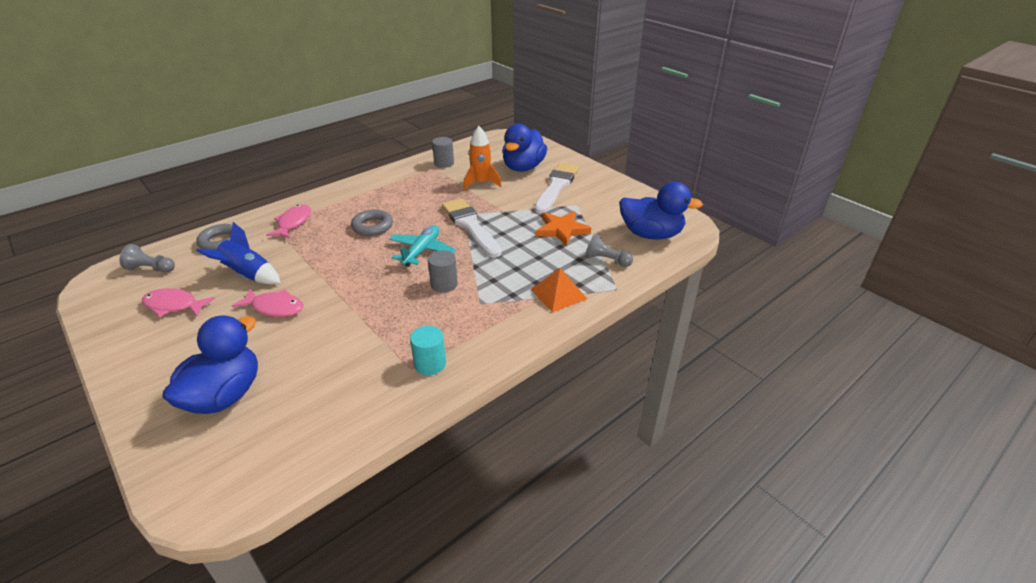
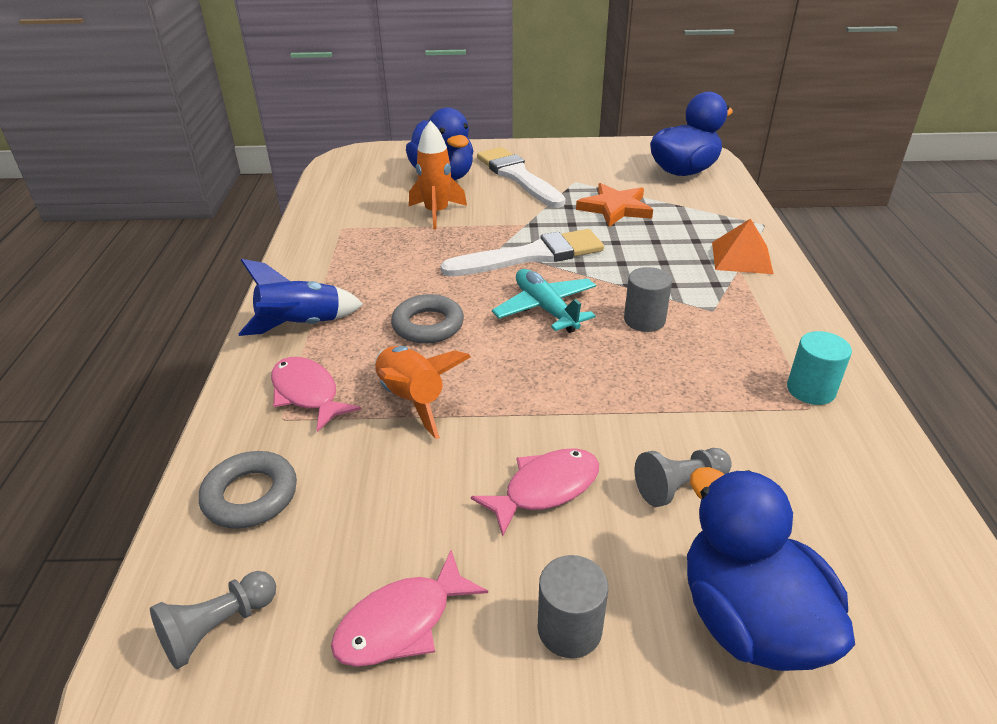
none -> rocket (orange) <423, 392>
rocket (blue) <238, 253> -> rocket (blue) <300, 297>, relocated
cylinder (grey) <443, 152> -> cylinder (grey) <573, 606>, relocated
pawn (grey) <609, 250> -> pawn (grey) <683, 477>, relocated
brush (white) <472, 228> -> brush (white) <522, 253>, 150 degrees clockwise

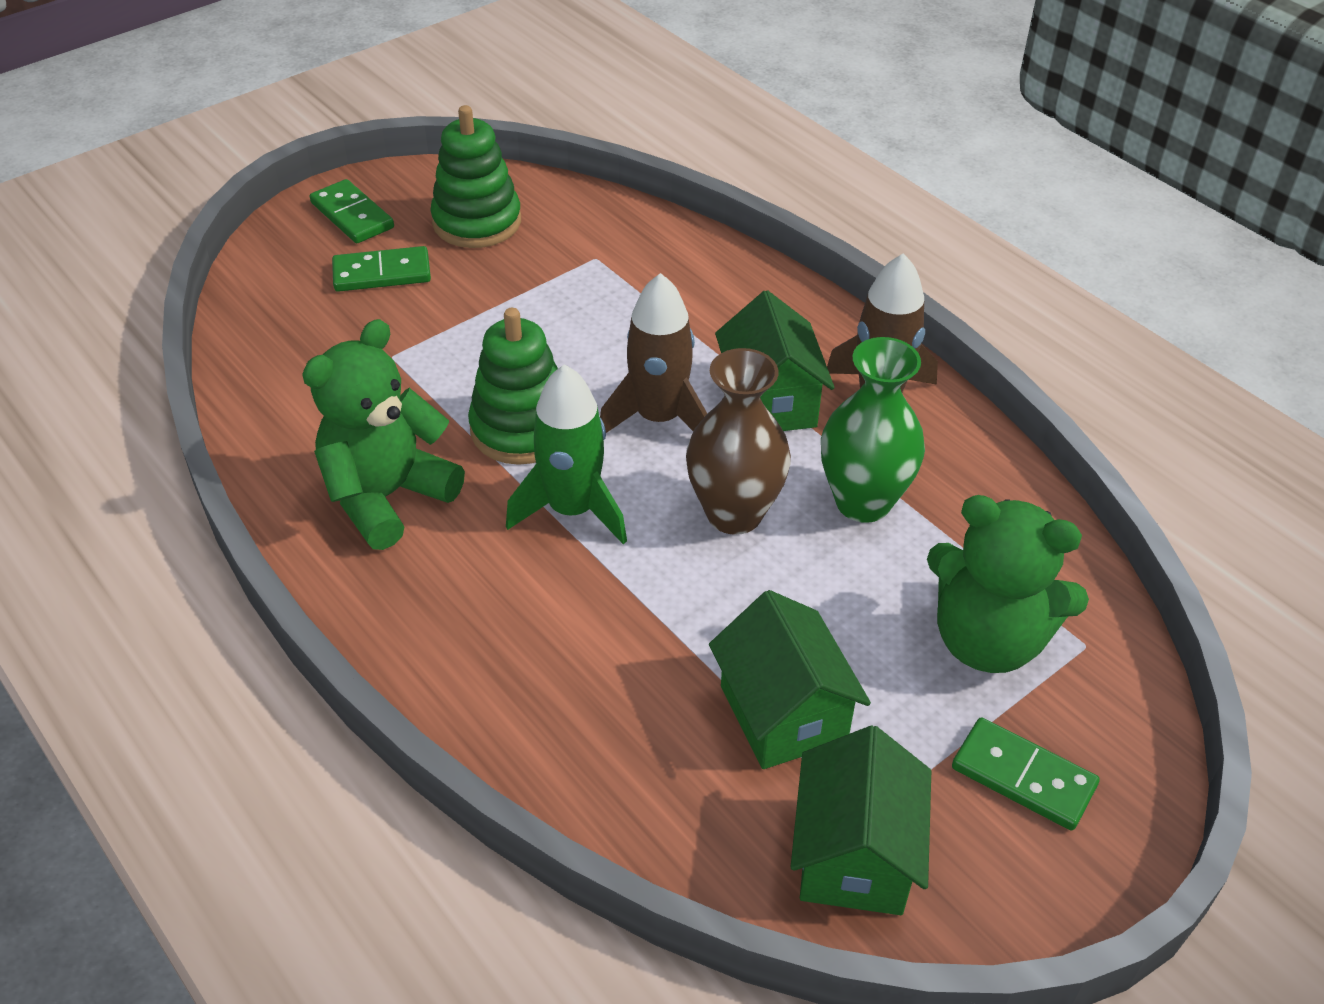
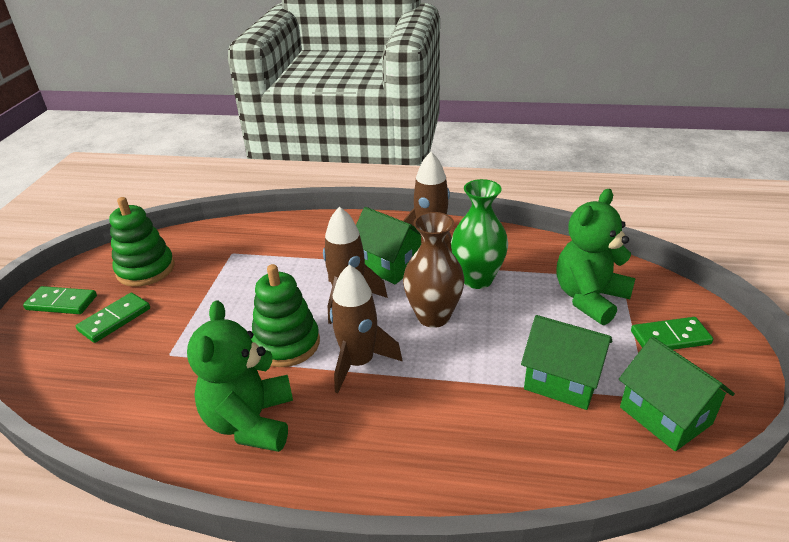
rocket (green) <566, 454> -> rocket (brown) <366, 328>
teddy bear (green) <1008, 584> -> teddy bear (green) <596, 257>, 150 degrees clockwise

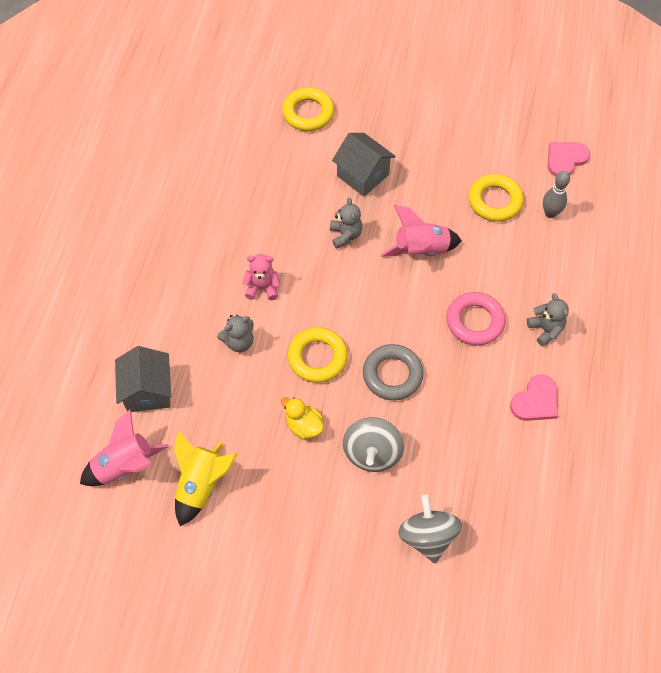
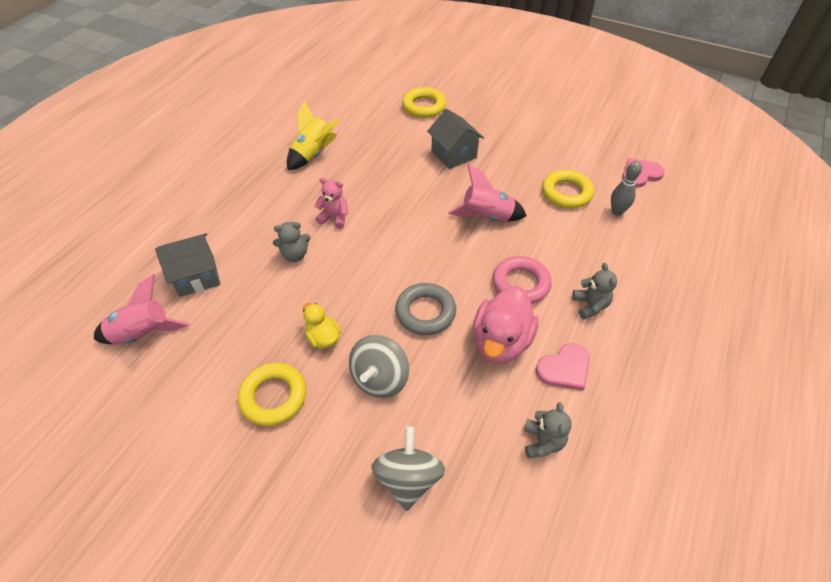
none -> duck (pink) <505, 325>
rocket (yellow) <205, 478> -> rocket (yellow) <314, 135>, relocated
ring (yellow) <318, 355> -> ring (yellow) <272, 394>, relocated
teddy bear (grey) <346, 223> -> teddy bear (grey) <548, 430>, relocated
house (grey) <143, 379> -> house (grey) <188, 265>, 60 degrees clockwise

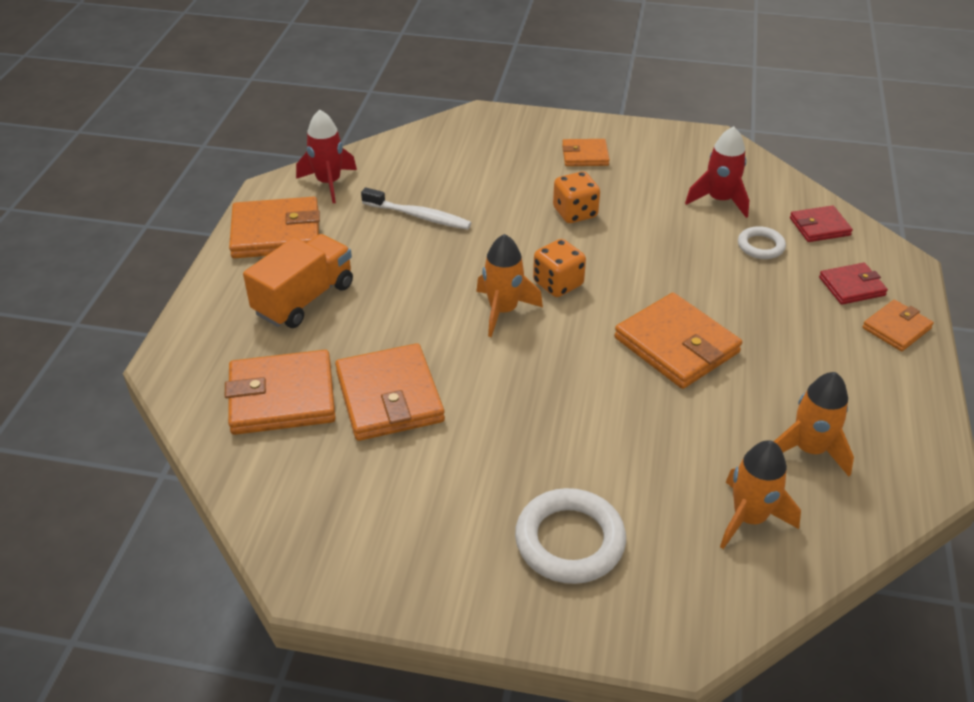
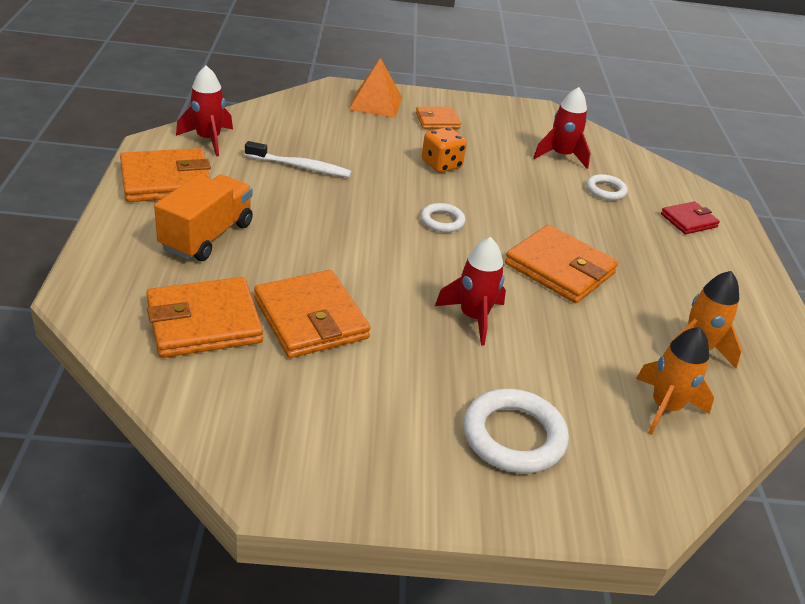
rocket (orange) <509, 285> -> none
wallet (red) <821, 223> -> none
wallet (orange) <898, 326> -> none
none -> pyramid (orange) <375, 88>
none -> rocket (red) <470, 291>
dice (orange) <559, 268> -> ring (white) <443, 218>

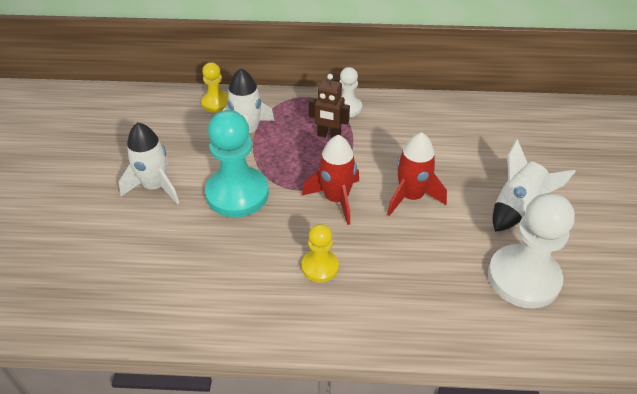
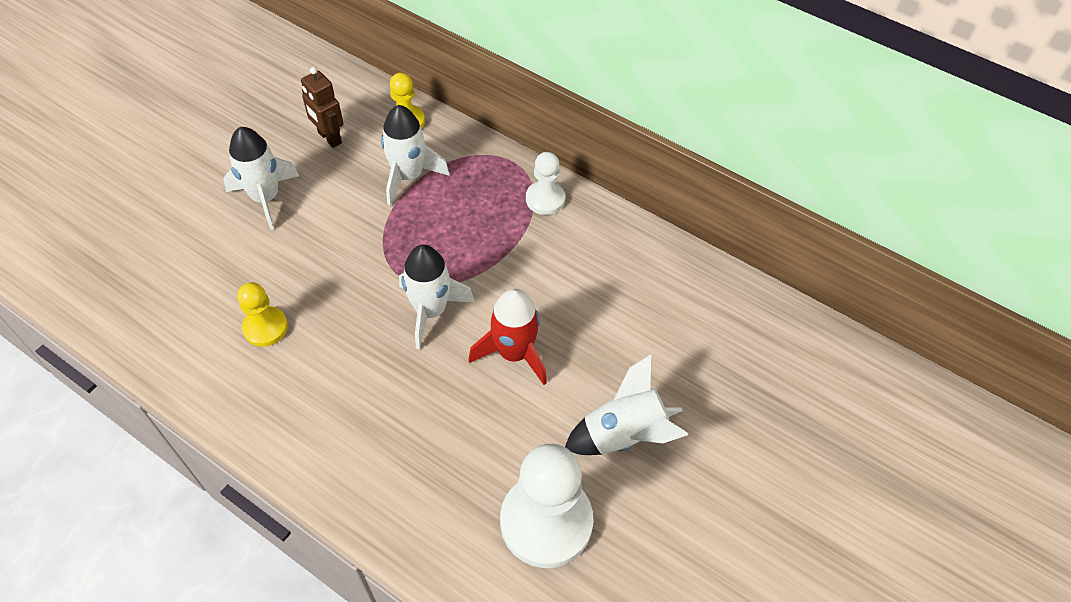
pawn (turquoise) <237, 163> -> none
pawn (yellow) <320, 253> -> pawn (yellow) <262, 314>, relocated
robot (brown) <329, 106> -> robot (brown) <322, 107>, relocated
rocket (red) <330, 180> -> rocket (white) <437, 296>

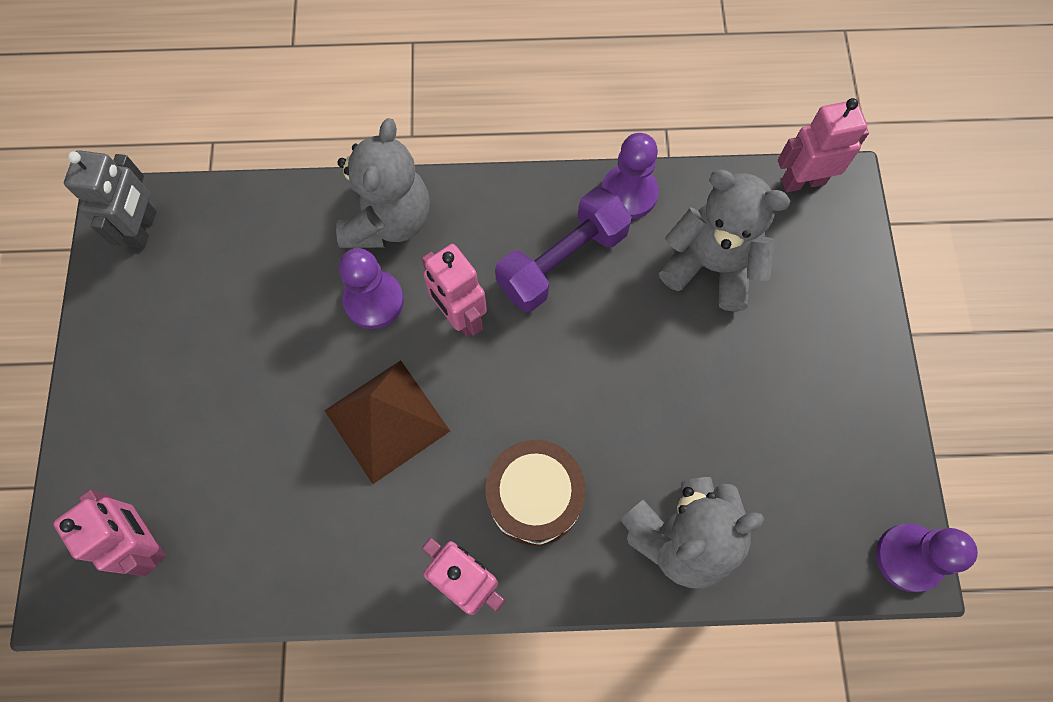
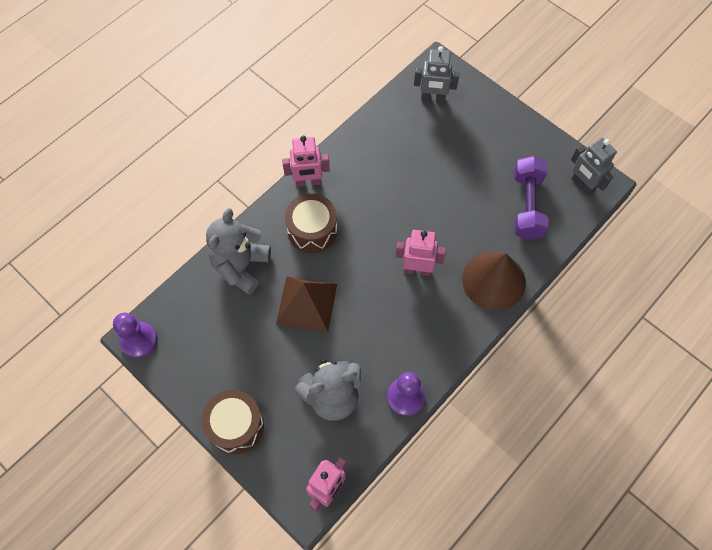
pawn (purple) <371, 288> -> none
none -> drum (brown) <233, 422>
pyramid (brown) <387, 422> -> pyramid (brown) <306, 304>, relocated
dumbbell (purple) <563, 249> -> dumbbell (purple) <531, 198>, relocated
teddy bear (grey) <383, 183> -> cone (brown) <494, 281>
robot (pink) <109, 533> -> robot (grey) <436, 74>

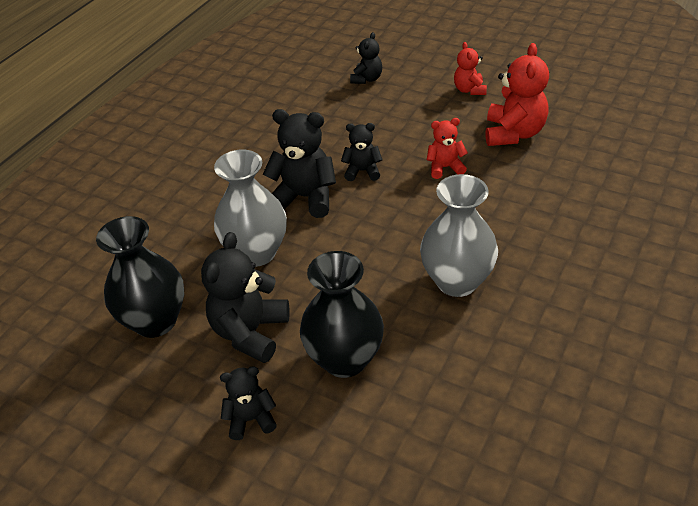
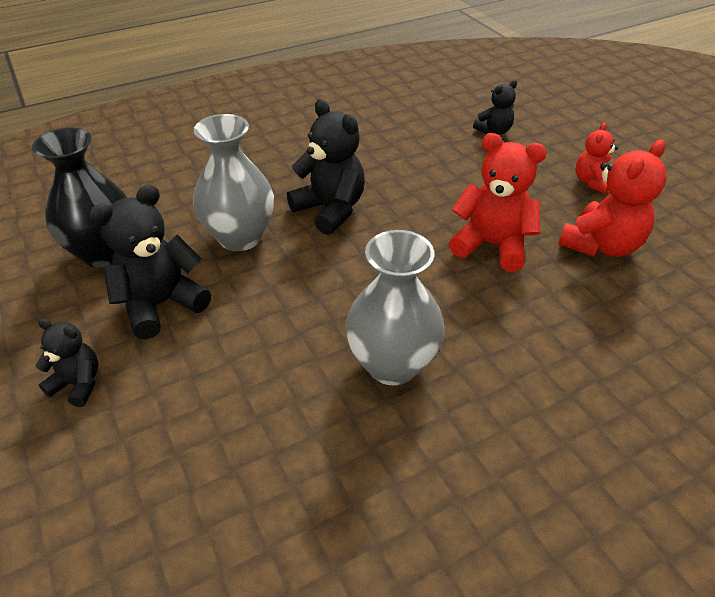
vase (black) <342, 314> -> none
teddy bear (black) <362, 152> -> none
teddy bear (red) <447, 148> -> teddy bear (red) <498, 202>, x1.73

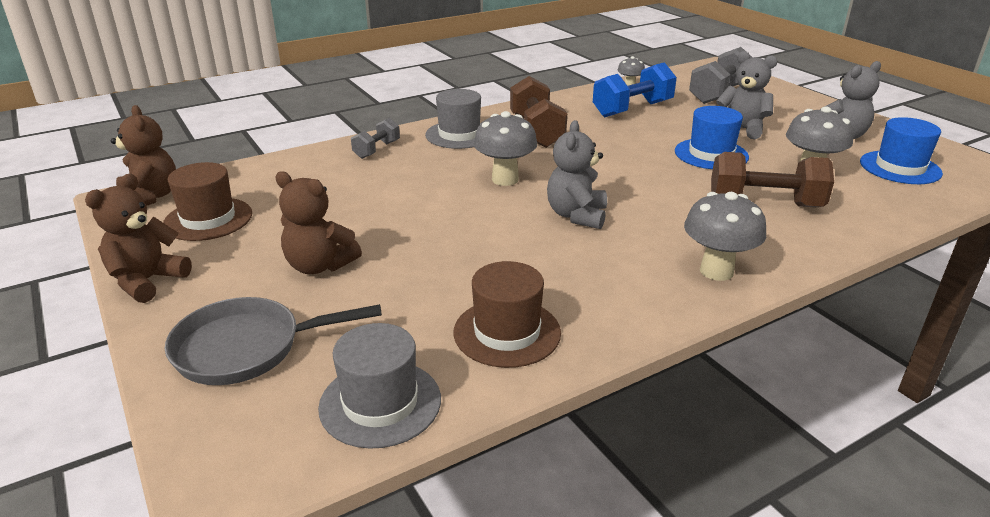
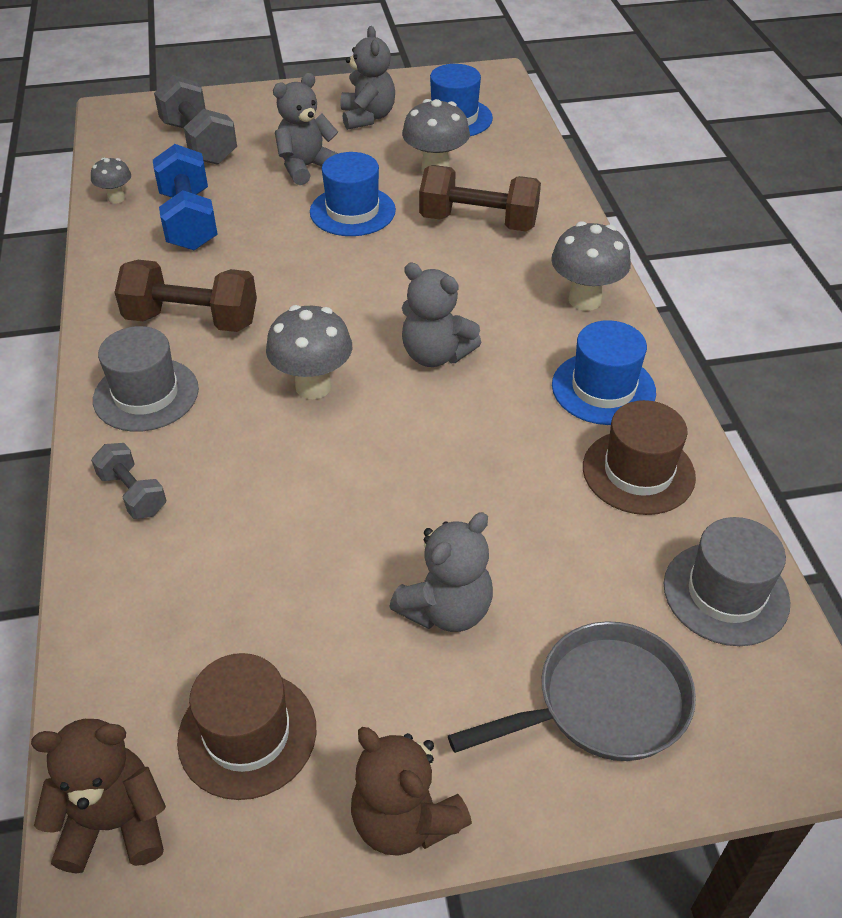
none -> hat (blue) <604, 372>
teddy bear (brown) <318, 222> -> teddy bear (grey) <441, 572>
pan (grey) <273, 341> -> pan (grey) <572, 691>, 120 degrees counterclockwise
dumbbell (brown) <772, 179> -> dumbbell (brown) <480, 198>, 75 degrees clockwise

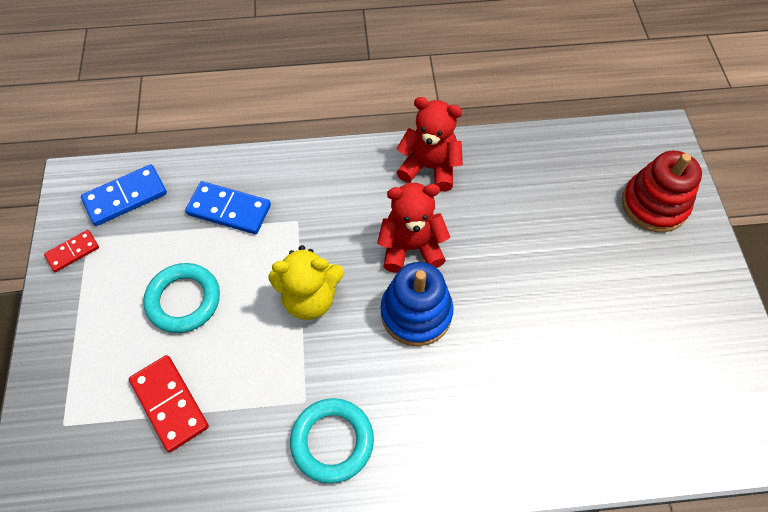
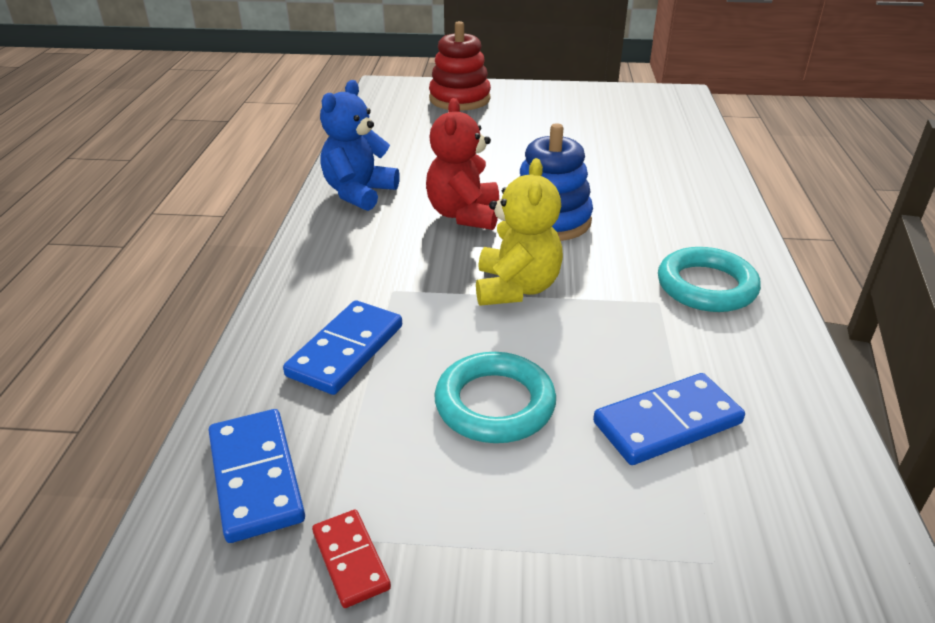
domino (red) <169, 403> -> domino (blue) <669, 419>
teddy bear (red) <429, 144> -> teddy bear (blue) <360, 145>

